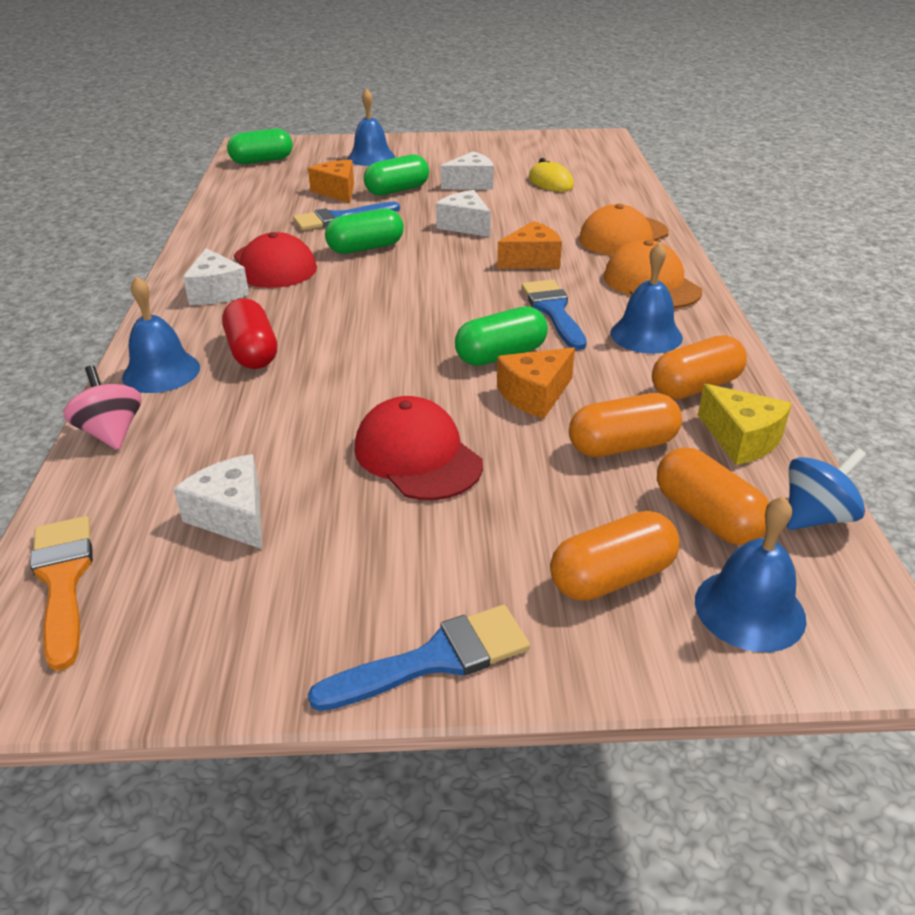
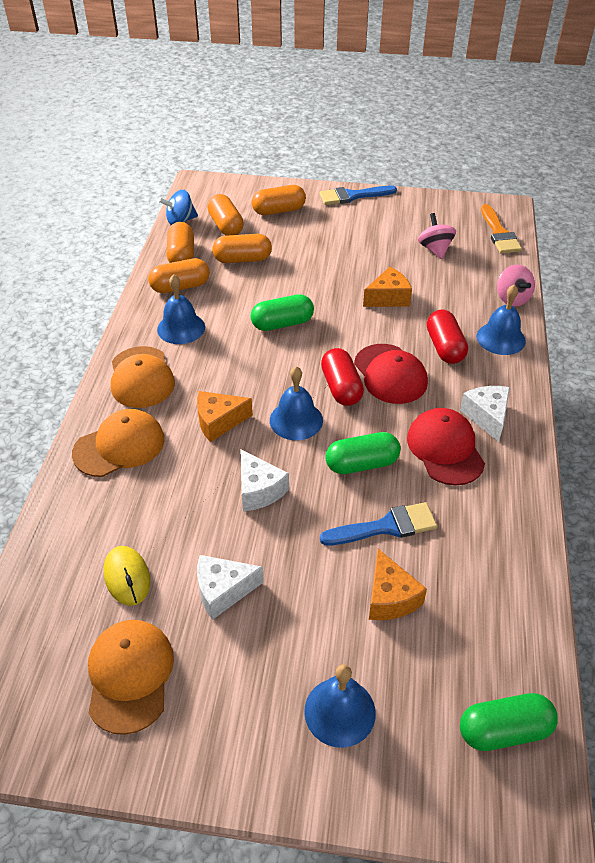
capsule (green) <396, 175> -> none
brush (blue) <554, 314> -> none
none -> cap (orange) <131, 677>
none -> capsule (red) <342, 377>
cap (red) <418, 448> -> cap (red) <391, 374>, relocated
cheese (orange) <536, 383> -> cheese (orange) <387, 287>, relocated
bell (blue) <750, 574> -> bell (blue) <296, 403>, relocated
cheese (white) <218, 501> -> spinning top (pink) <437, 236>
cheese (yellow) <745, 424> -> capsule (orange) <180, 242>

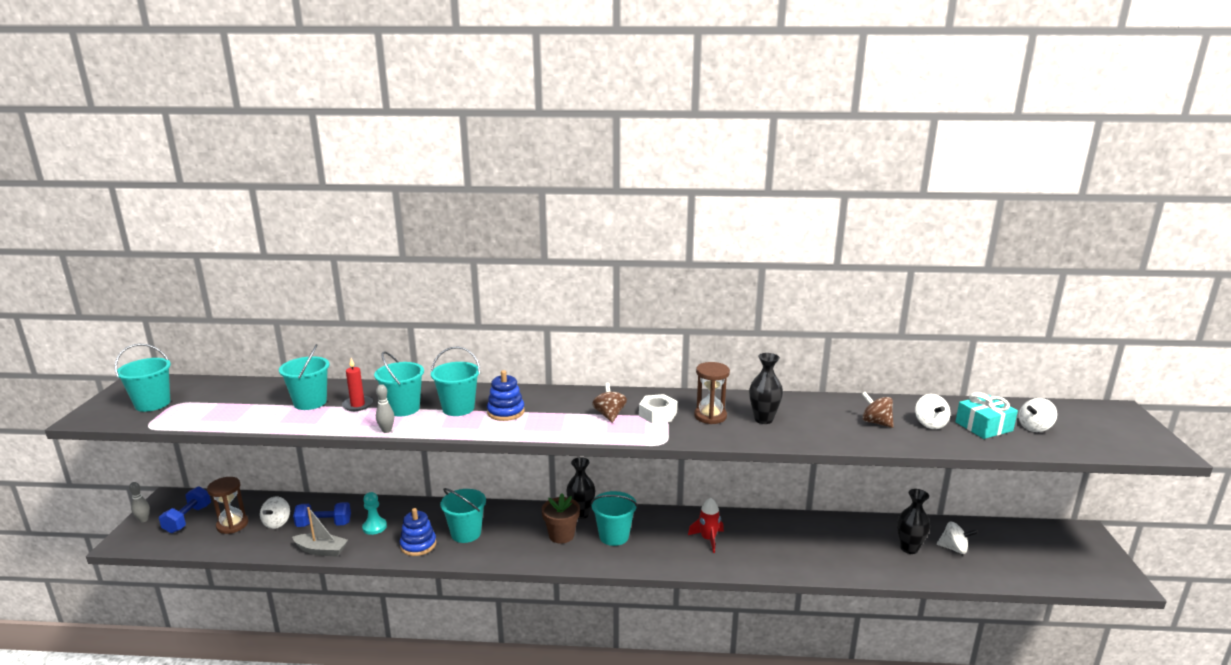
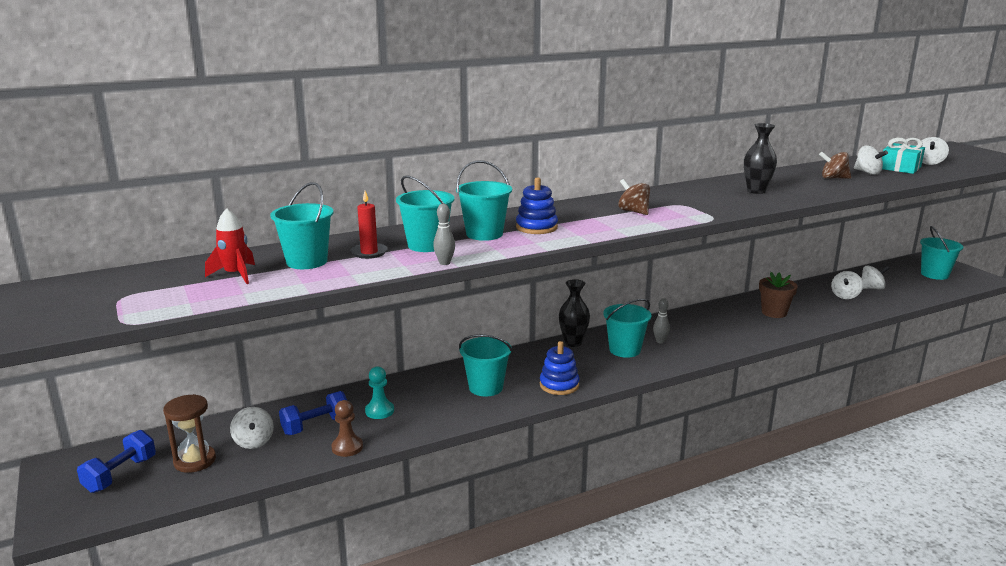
nut (white) <658, 408> -> none
hourglass (brown) <712, 393> -> none
bucket (turquoise) <143, 378> -> bucket (turquoise) <941, 253>, relocated
bowling pin (grey) <139, 502> -> bowling pin (grey) <661, 320>, relocated
stacking toy (blue) <418, 532> -> stacking toy (blue) <559, 368>, relocated
flower pot (brown) <560, 518> -> flower pot (brown) <778, 295>, relocated
rocket (red) <706, 525> -> rocket (red) <230, 246>, relocated
boat (grey) <320, 532> -> pawn (brown) <347, 428>
vase (black) <913, 521> -> spinning top (white) <847, 285>
dumbbell (blue) <185, 509> -> dumbbell (blue) <116, 461>, 45 degrees clockwise

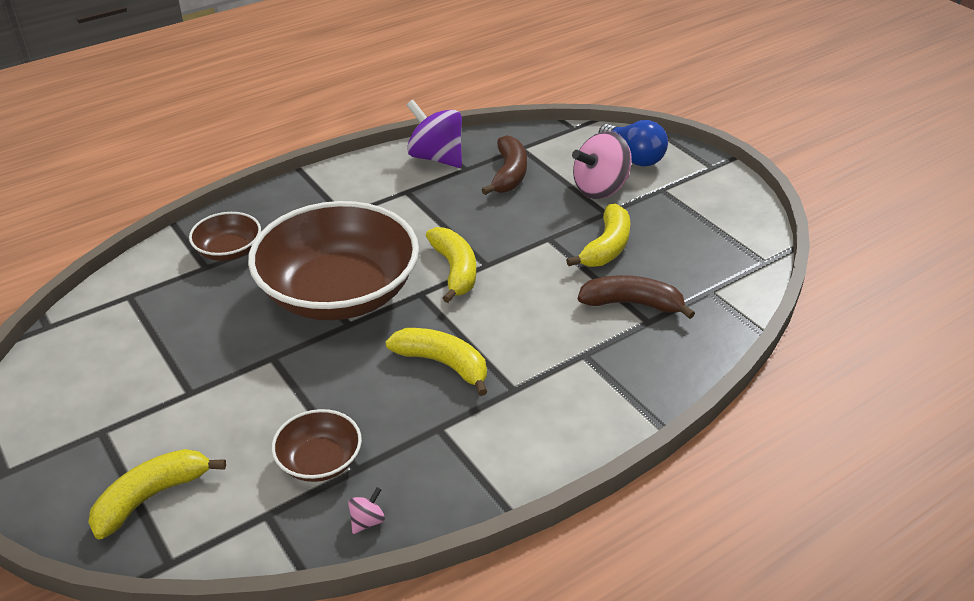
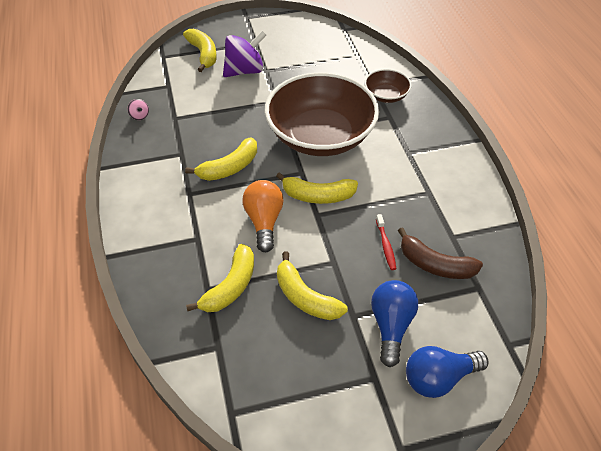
bowl (brown) <317, 445> -> none
none -> light bulb (orange) <263, 216>
none -> toothbrush (red) <386, 242>
spinning top (purple) <434, 134> -> spinning top (purple) <244, 54>, relocated
spinning top (pink) <602, 165> -> light bulb (blue) <394, 323>
banana (brown) <636, 297> -> banana (yellow) <220, 278>

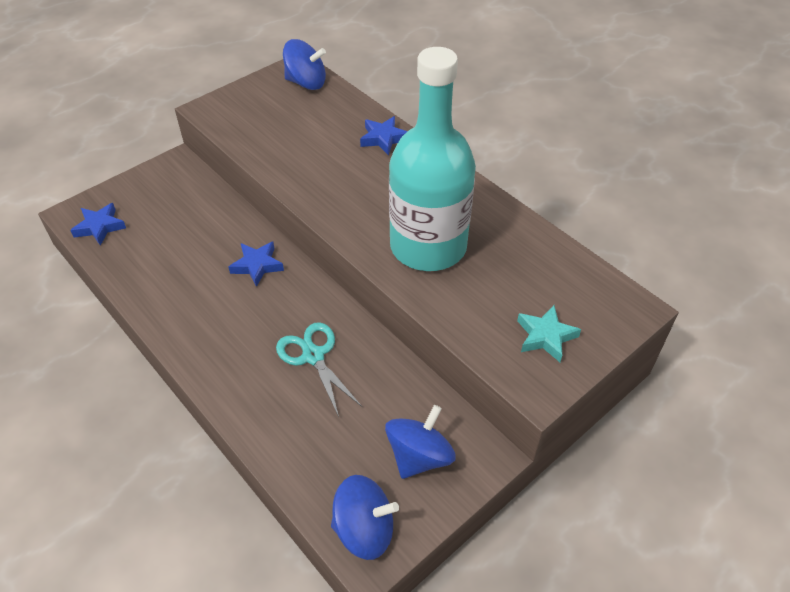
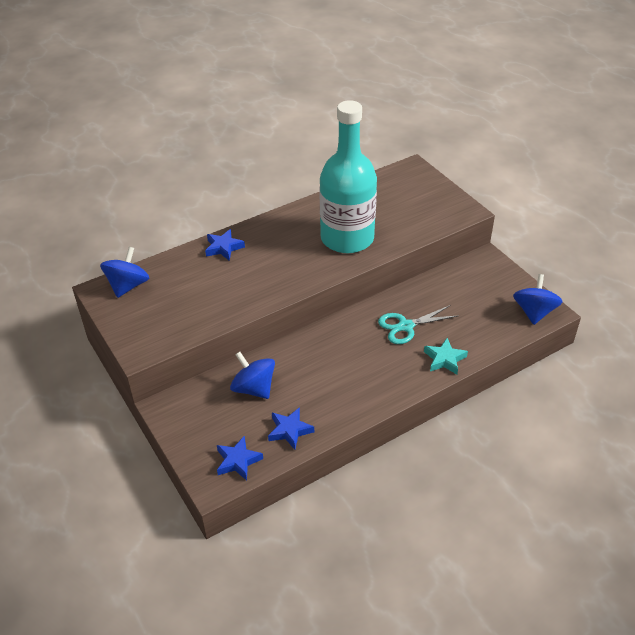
star (blue) <256, 264> -> star (blue) <291, 428>, relocated
spinning top (blue) <420, 442> -> spinning top (blue) <252, 375>, relocated
star (turquoise) <549, 333> -> star (turquoise) <446, 356>, relocated

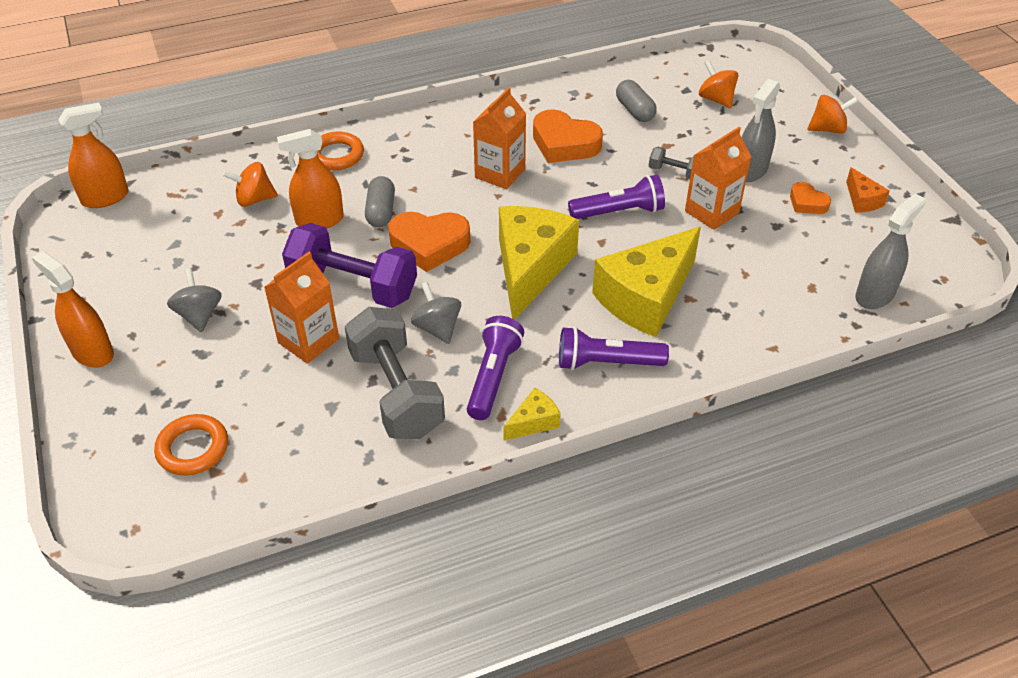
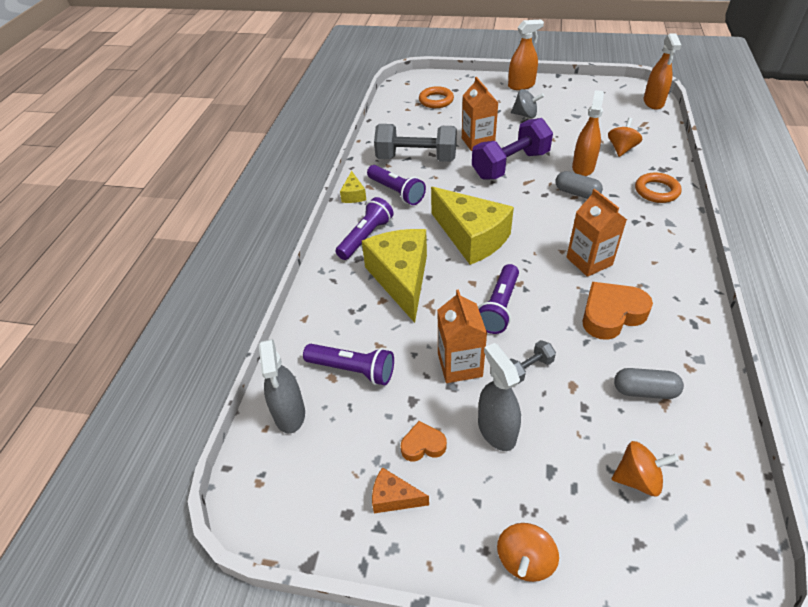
heart (orange) <429, 242> -> none
spinning top (grey) <436, 313> -> none
none -> flashlight (purple) <348, 364>

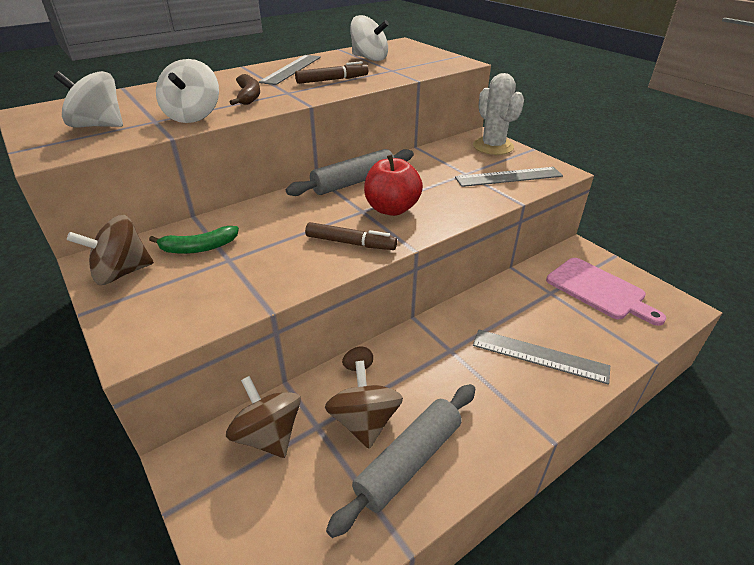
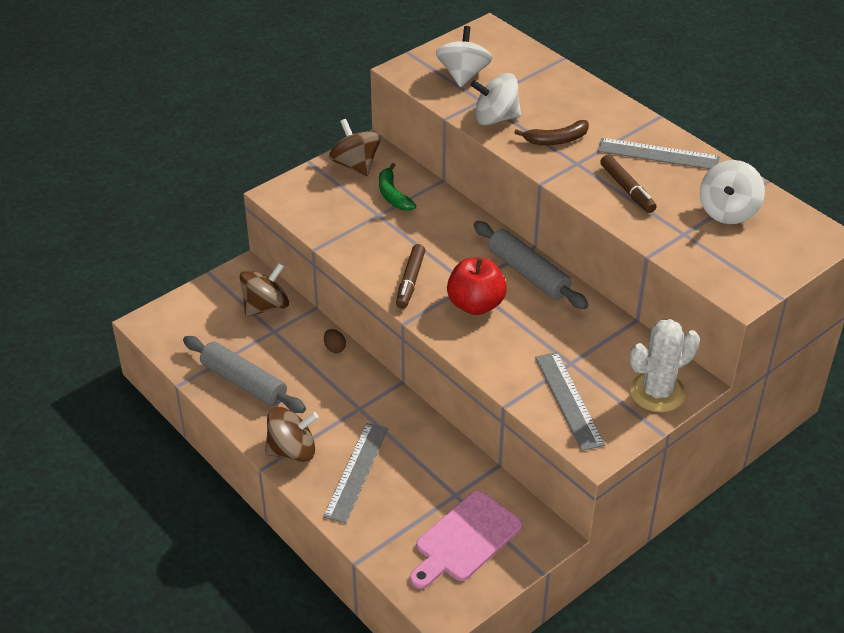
spinning top (brown) <364, 405> -> spinning top (brown) <292, 434>, relocated

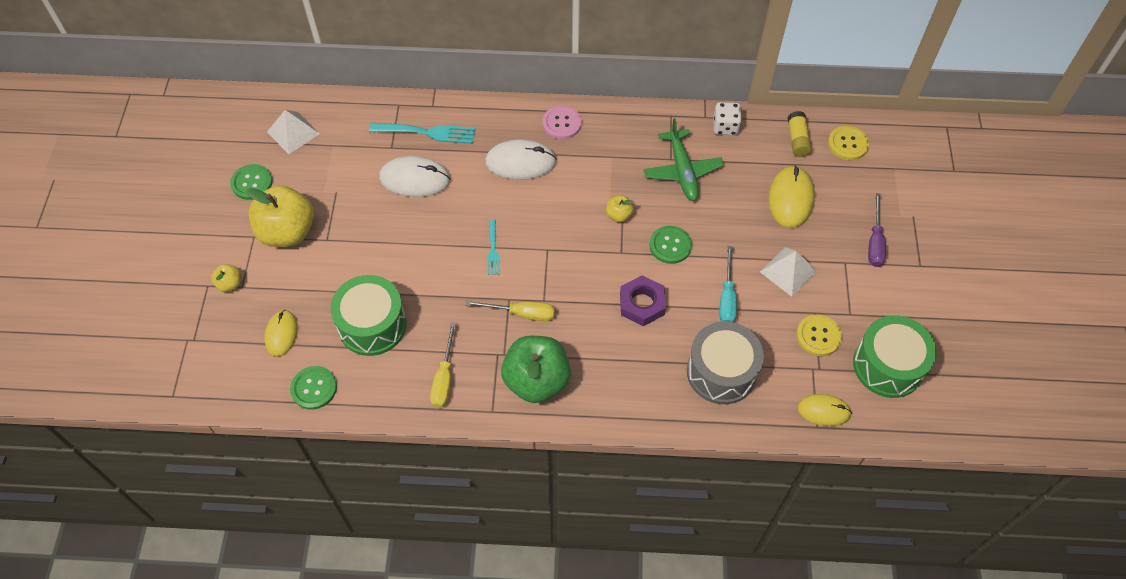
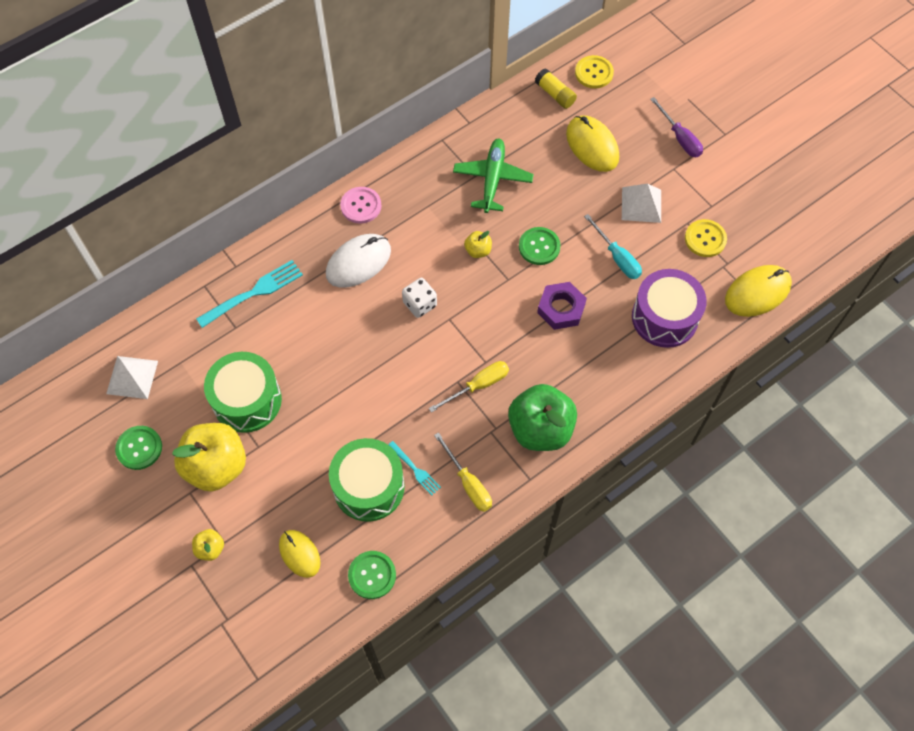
mouse (white) <415, 176> -> none
fork (turquoise) <493, 247> -> fork (turquoise) <414, 468>, relocated
dice (white) <727, 118> -> dice (white) <419, 298>, relocated
drum (green) <895, 356> -> drum (green) <243, 392>, relocated
drum (grey) <725, 363> -> drum (purple) <669, 308>
plane (green) <683, 159> -> plane (green) <493, 175>, 120 degrees counterclockwise
mouse (yellow) <824, 410> -> mouse (yellow) <758, 291>, x1.54

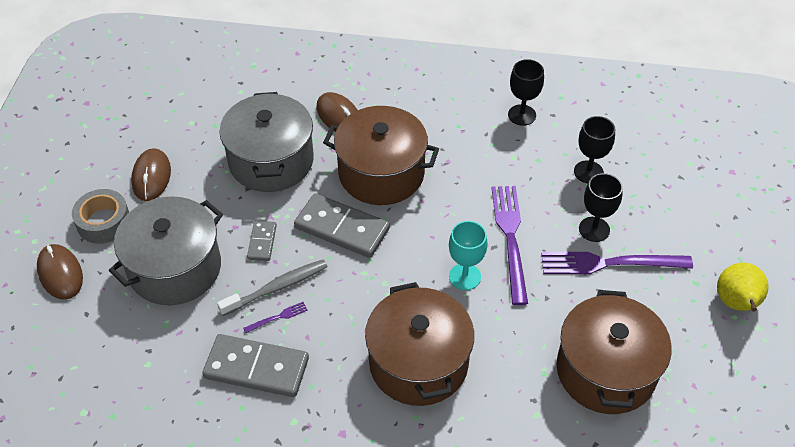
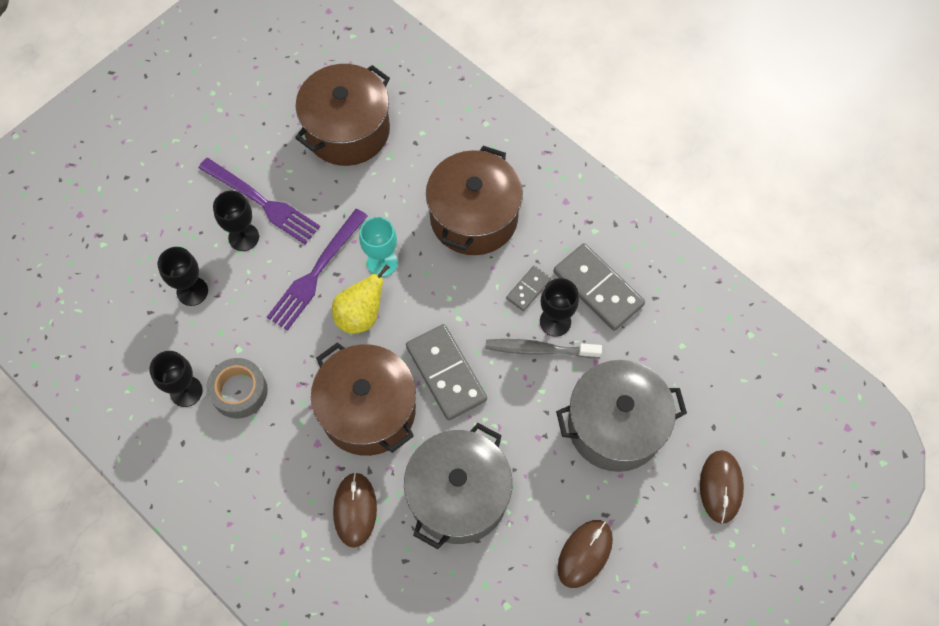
tape (grey) <100, 216> -> tape (grey) <237, 388>, relocated
domino (grey) <262, 241> -> domino (grey) <528, 288>, relocated
pear (yellow) <743, 287> -> pear (yellow) <361, 299>, relocated
fork (purple) <275, 317> -> goblet (black) <559, 307>

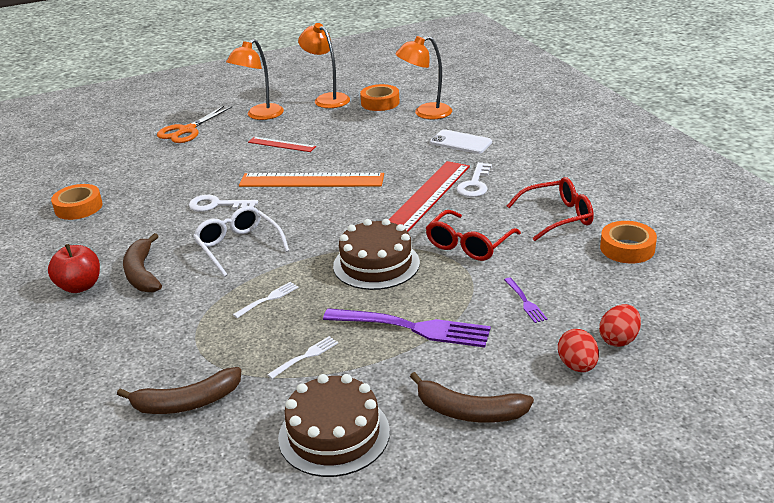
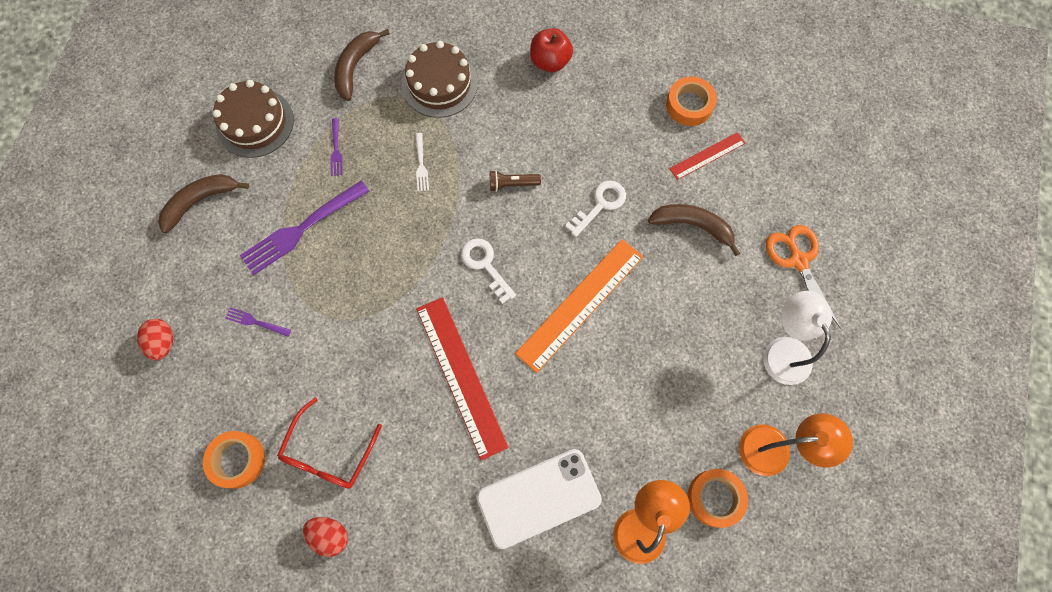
glasses (red) <473, 235> -> none
banana (brown) <142, 263> -> banana (brown) <694, 230>, relocated
ruler (red) <282, 144> -> ruler (red) <707, 156>, relocated
cake (brown) <376, 254> -> cake (brown) <440, 79>, relocated
key (white) <474, 179> -> key (white) <488, 271>, relocated
egg (red) <578, 350> -> egg (red) <325, 537>, relocated
glasses (white) <241, 241> -> flashlight (brown) <515, 181>
lamp (orange) <255, 79> -> lamp (white) <798, 338>
fork (white) <302, 357> -> fork (purple) <336, 147>
phone (white) <461, 141> -> phone (white) <539, 499>, x1.54

